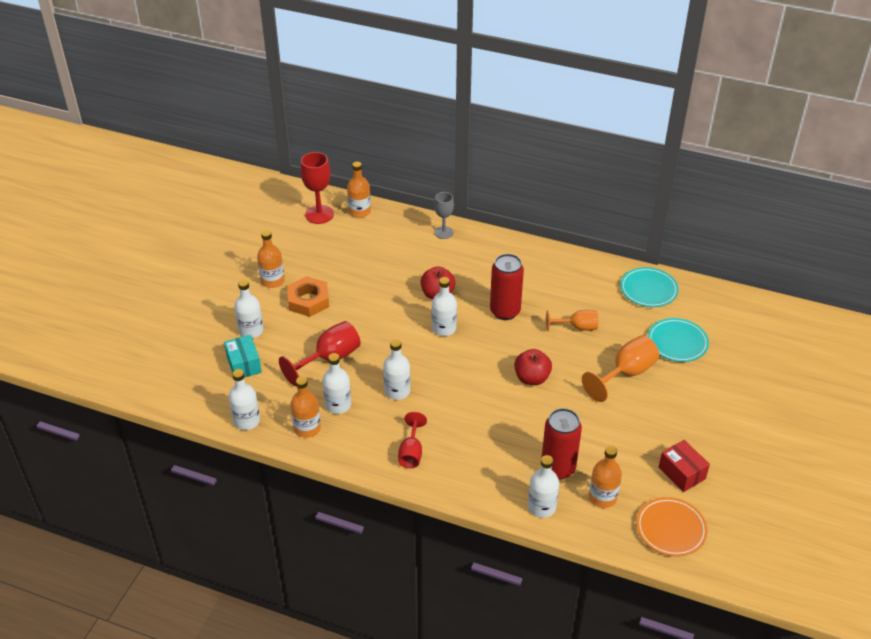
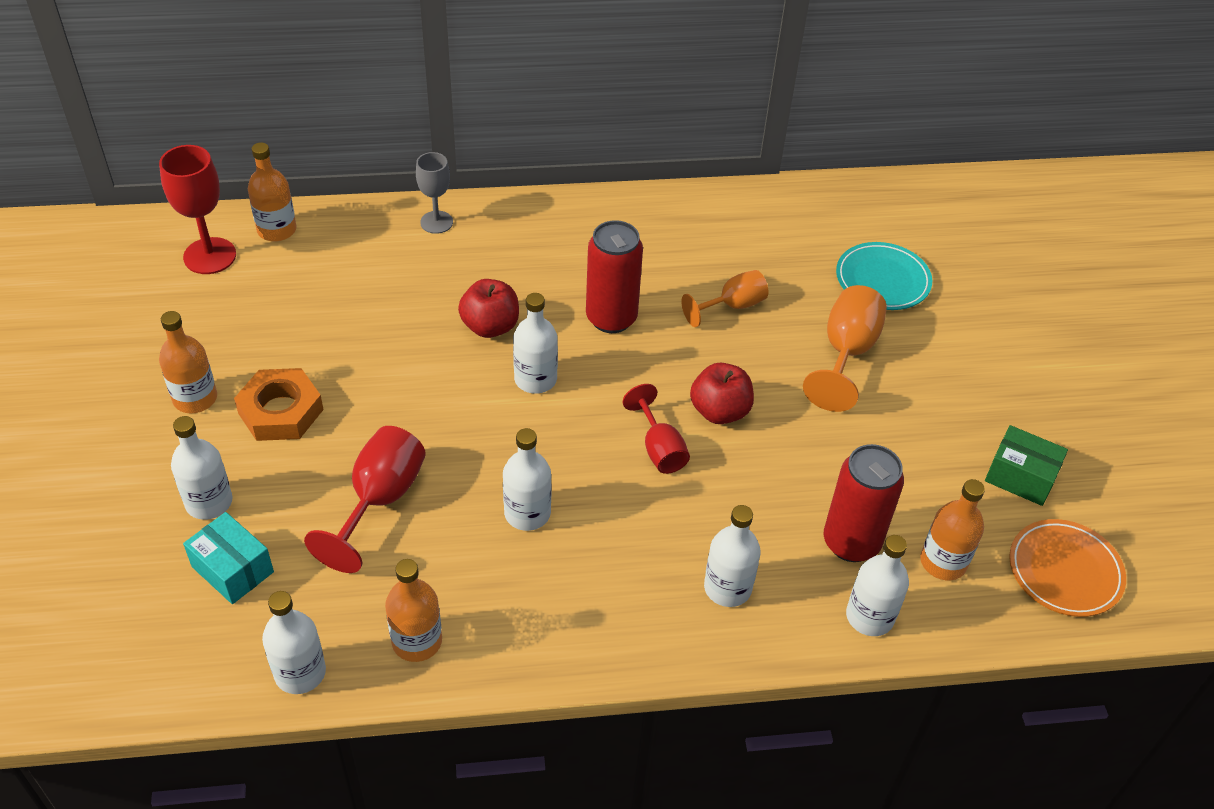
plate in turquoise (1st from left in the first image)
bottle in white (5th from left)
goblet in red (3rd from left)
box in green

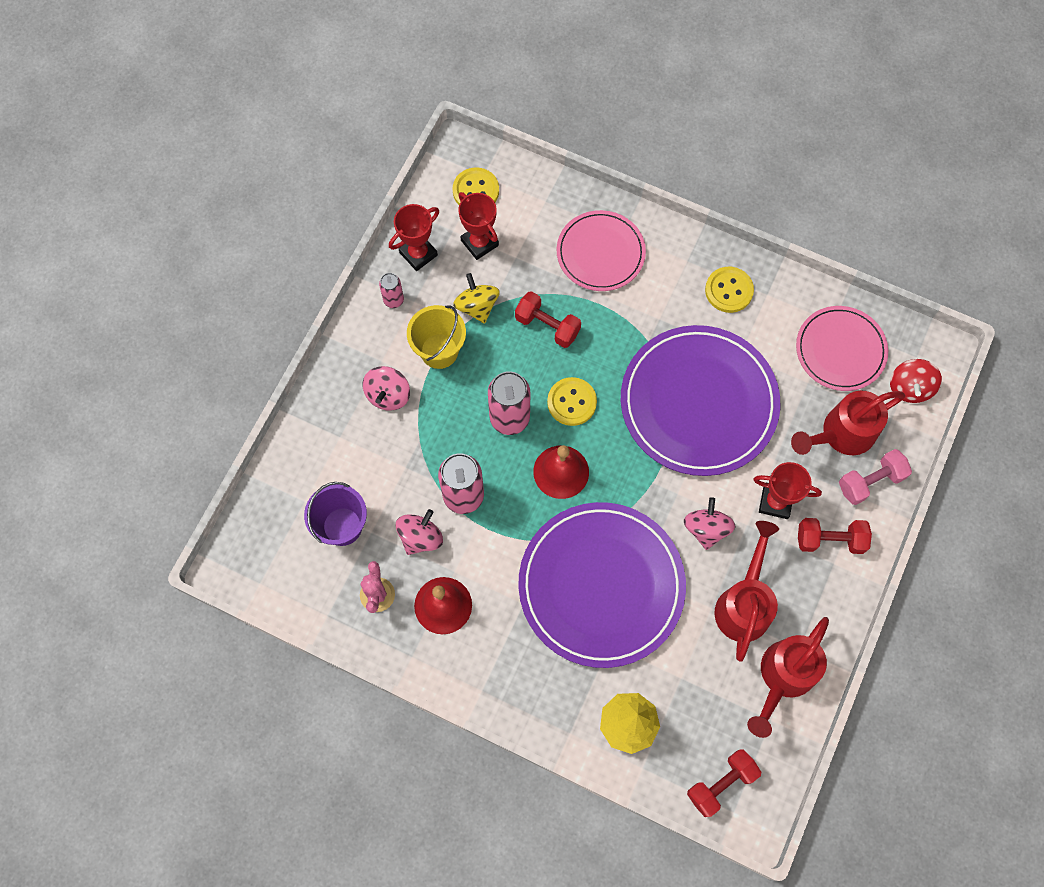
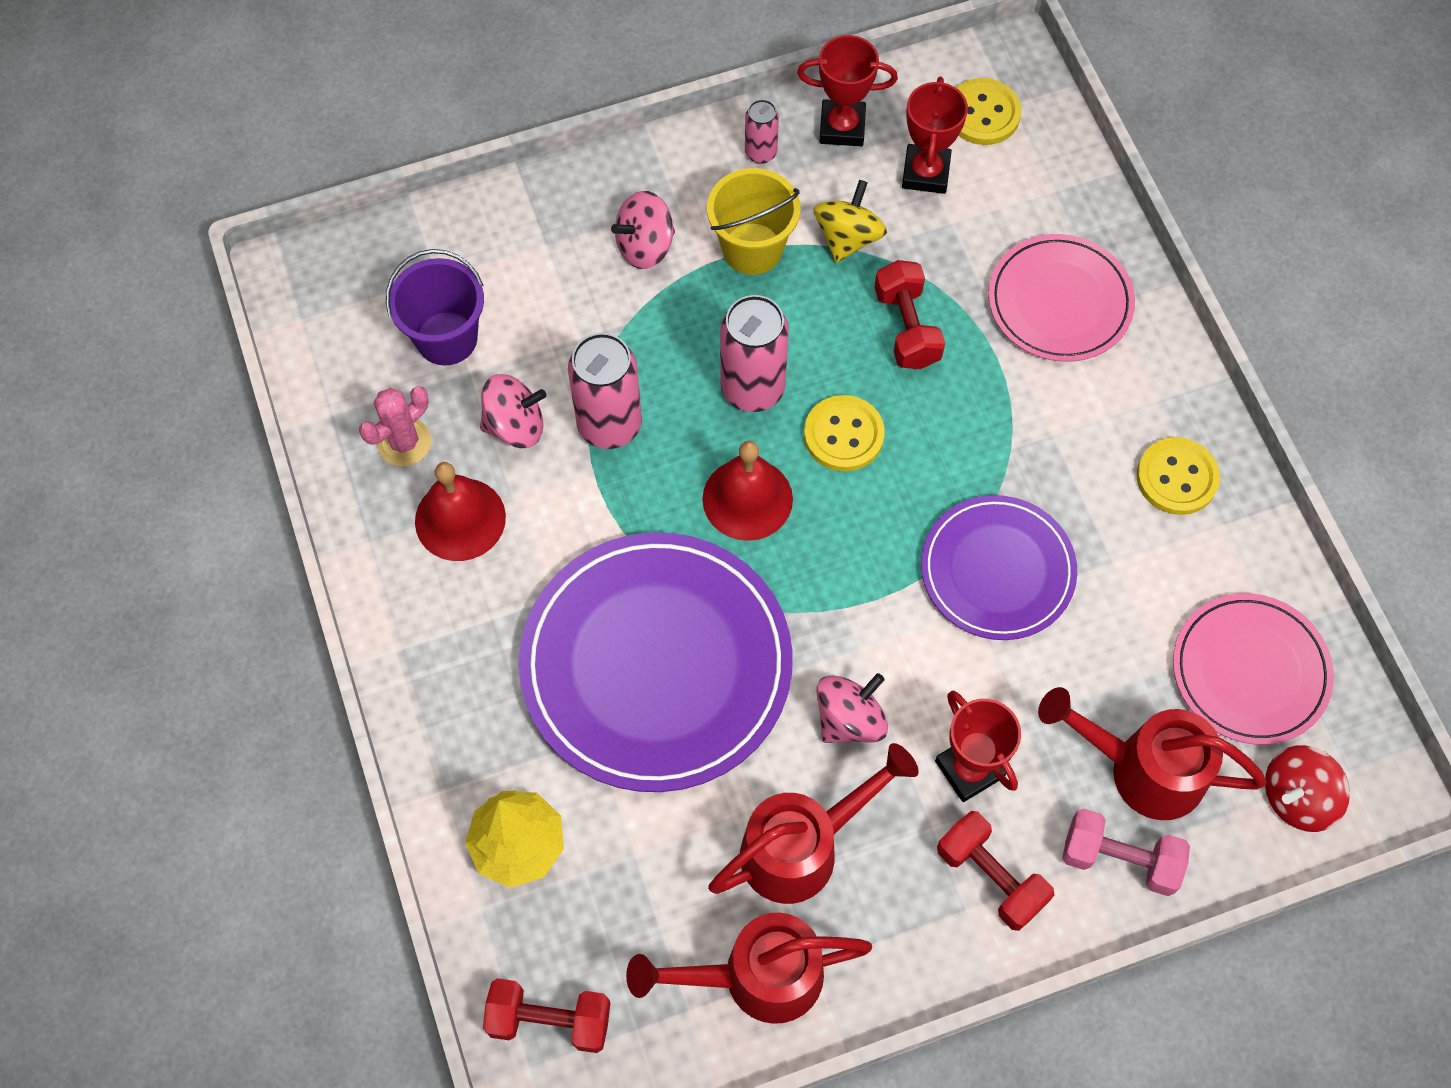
plate in purple (2nd from left)

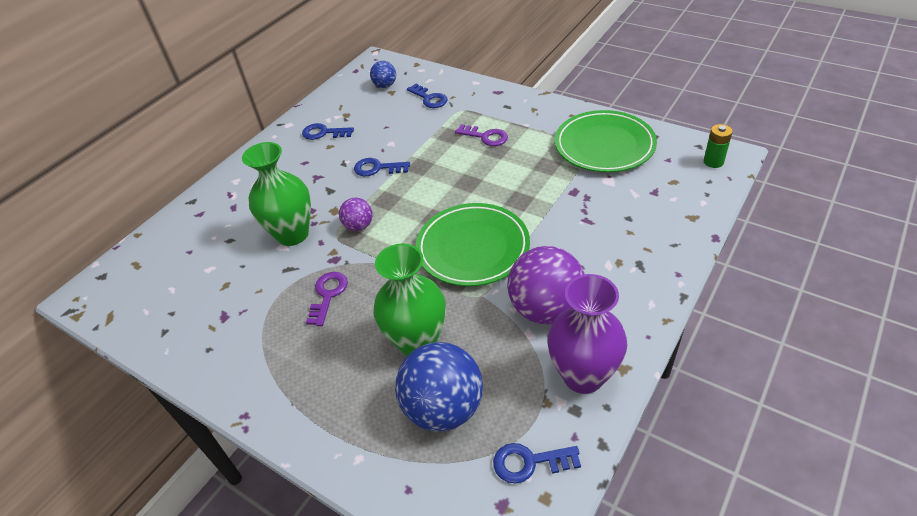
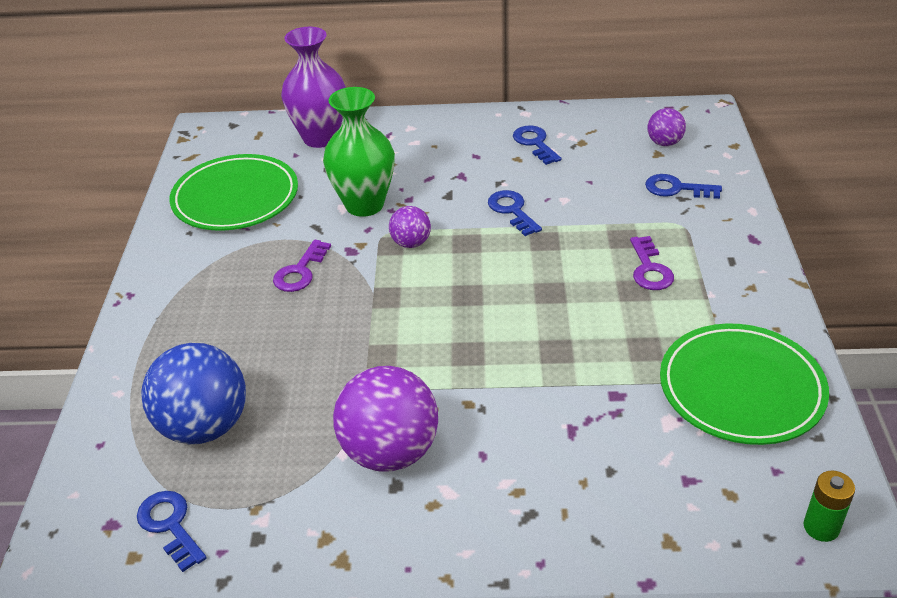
ball in purple (3rd from left)
key in blue (4th from left)
plate in green (1st from left)
vase in green (2nd from left in the first image)
key in purple (1st from left)
vase in purple

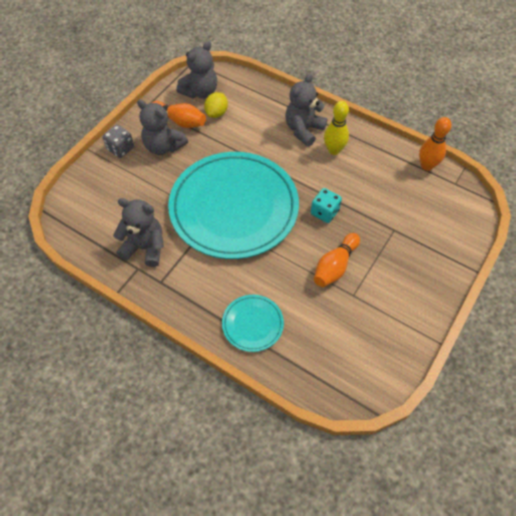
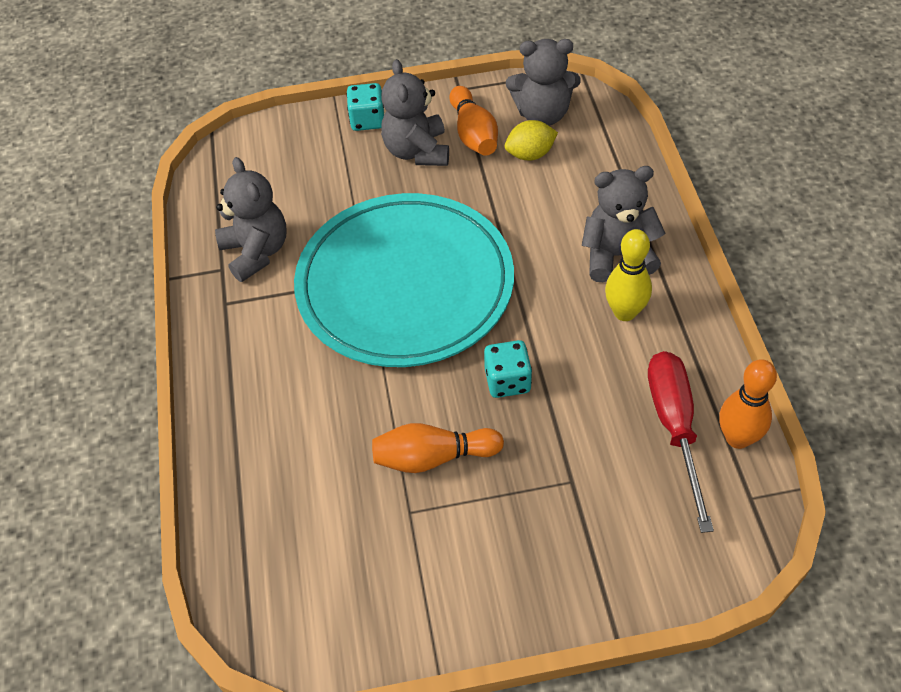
dice in turquoise (1st from left)
plate in turquoise (2nd from left in the first image)
screwdriver in red

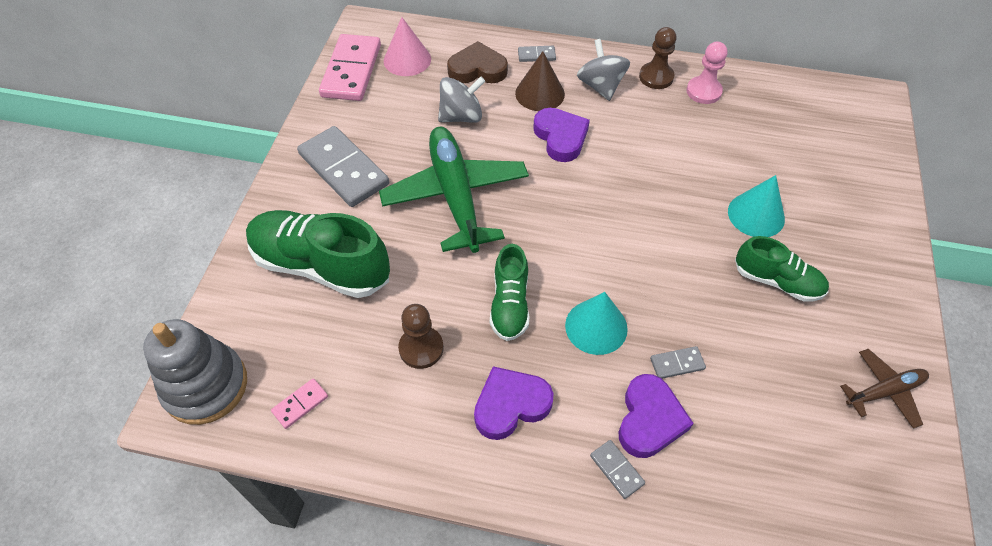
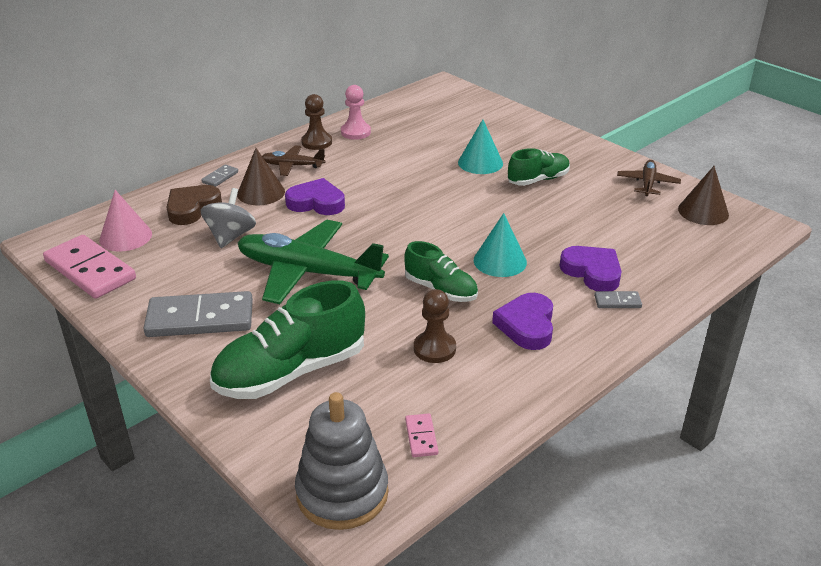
plane in brown (1st from left)
domino in grey (4th from left in the first image)
cone in brown (2nd from left)

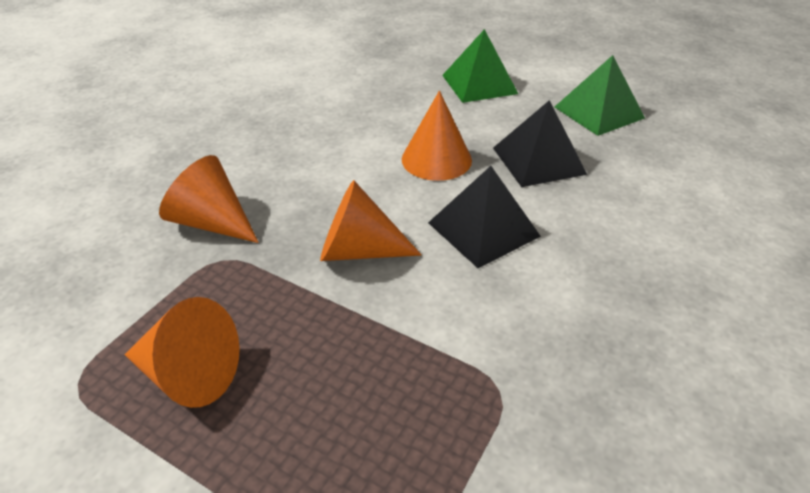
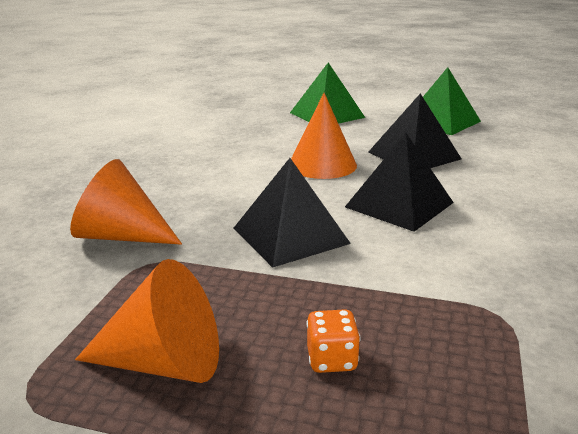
pyramid in black (1st from left)
dice in orange

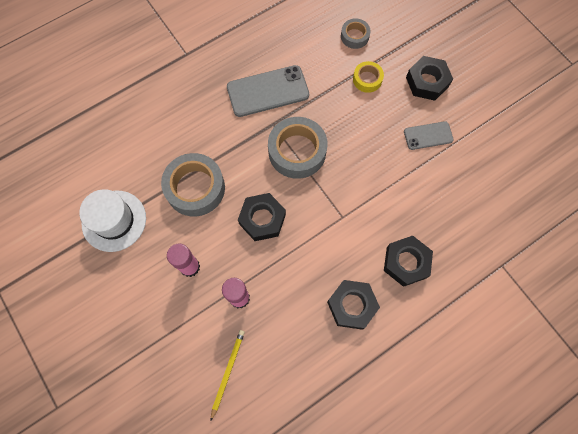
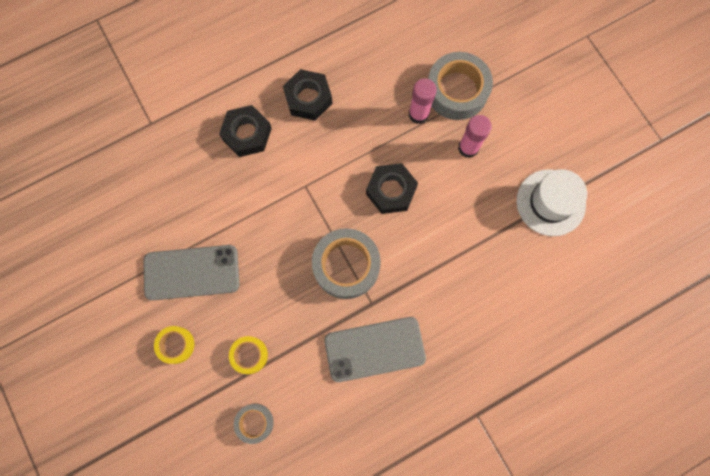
tape in yellow (1st from left)
phone in grey (1st from left)
tape in grey (3rd from left)
pencil in yellow

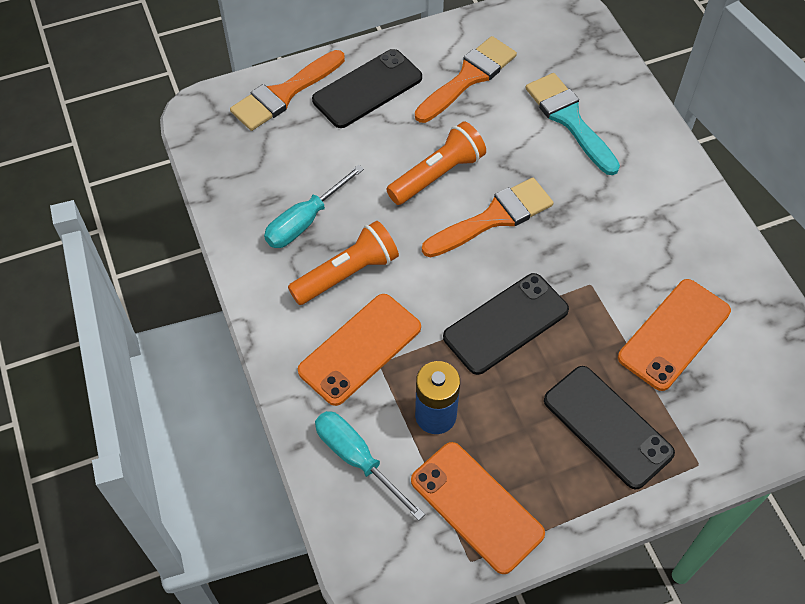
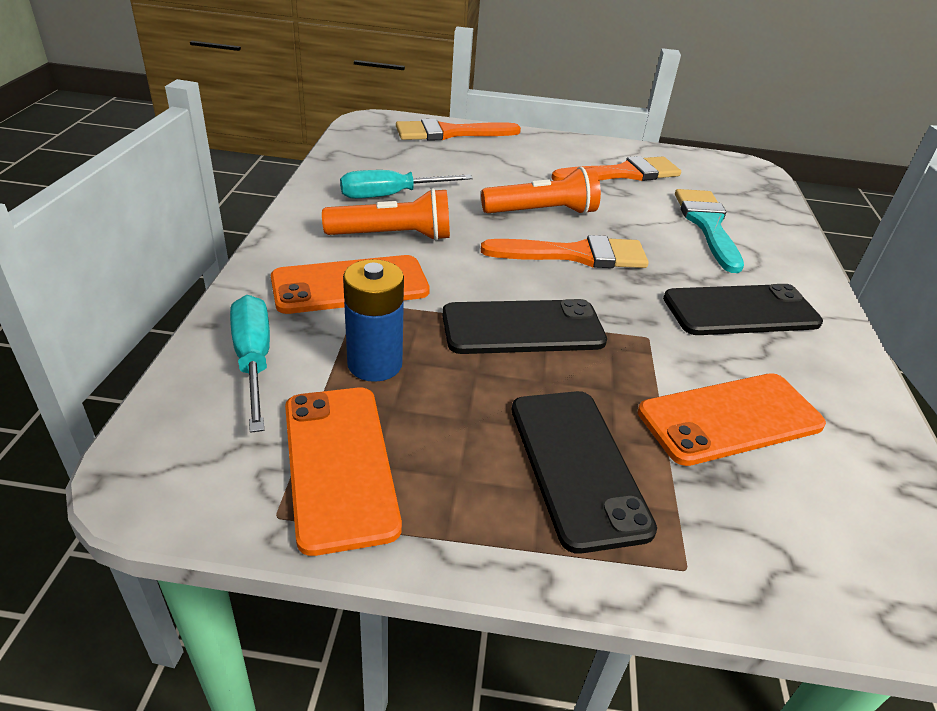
phone in black (3rd from left)

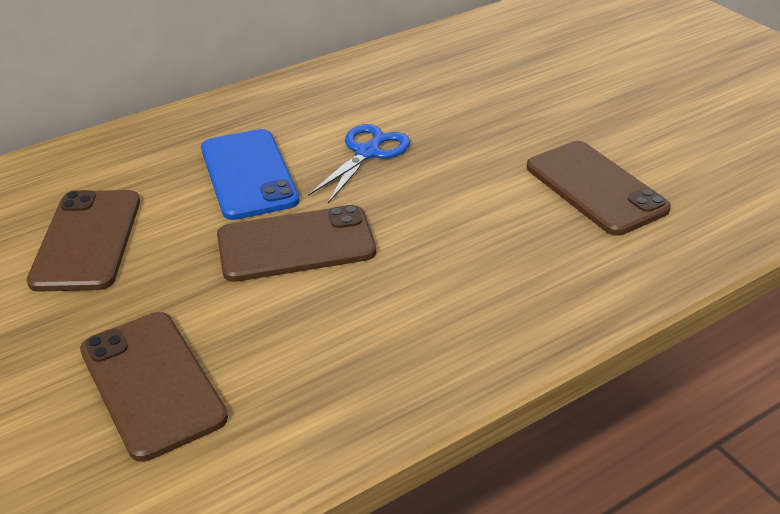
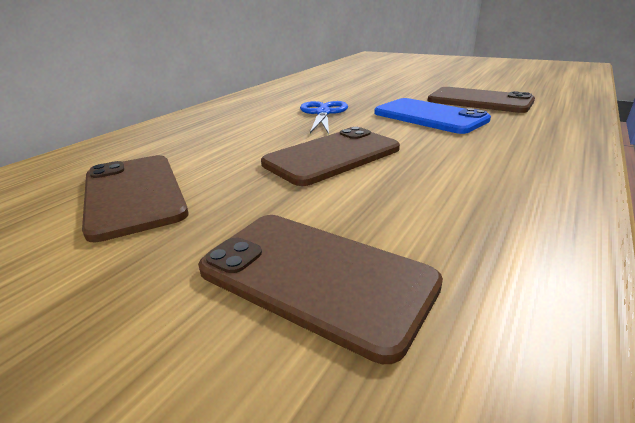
phone in blue

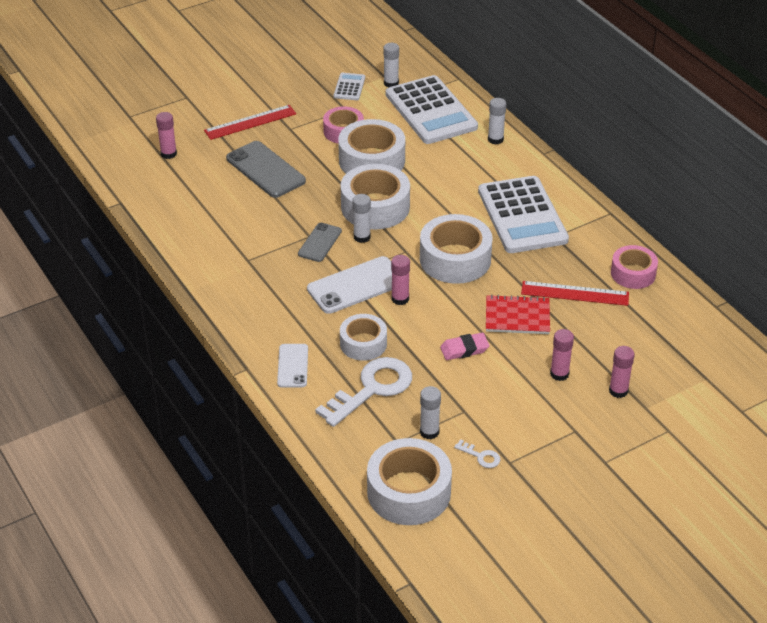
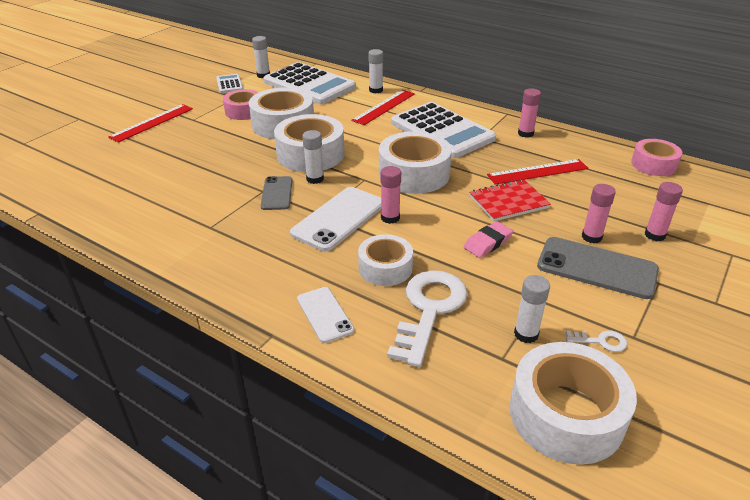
glue stick in pink (2nd from left)
phone in grey (2nd from left)
tape in pink (2nd from left)
ruler in red (2nd from left)

